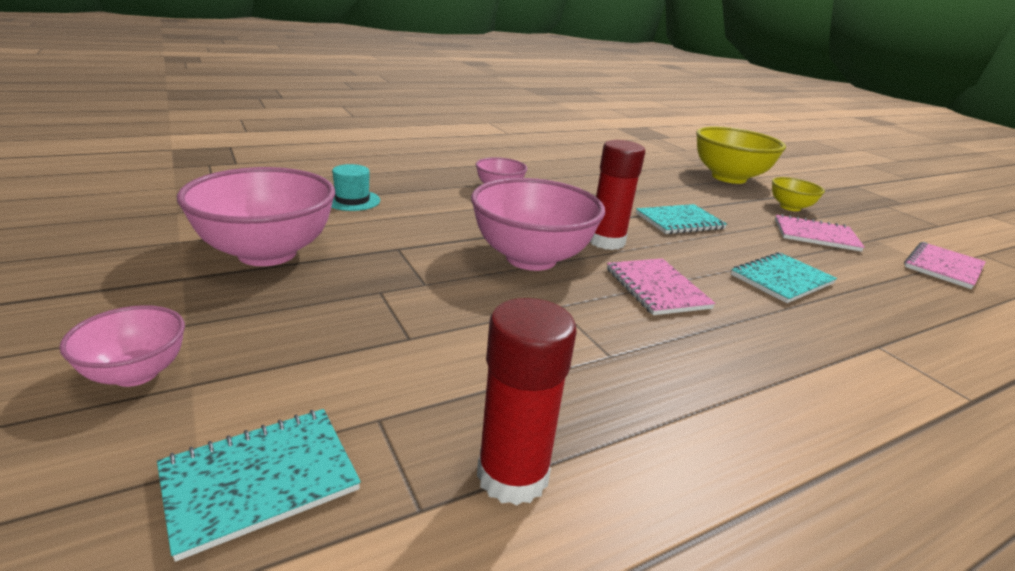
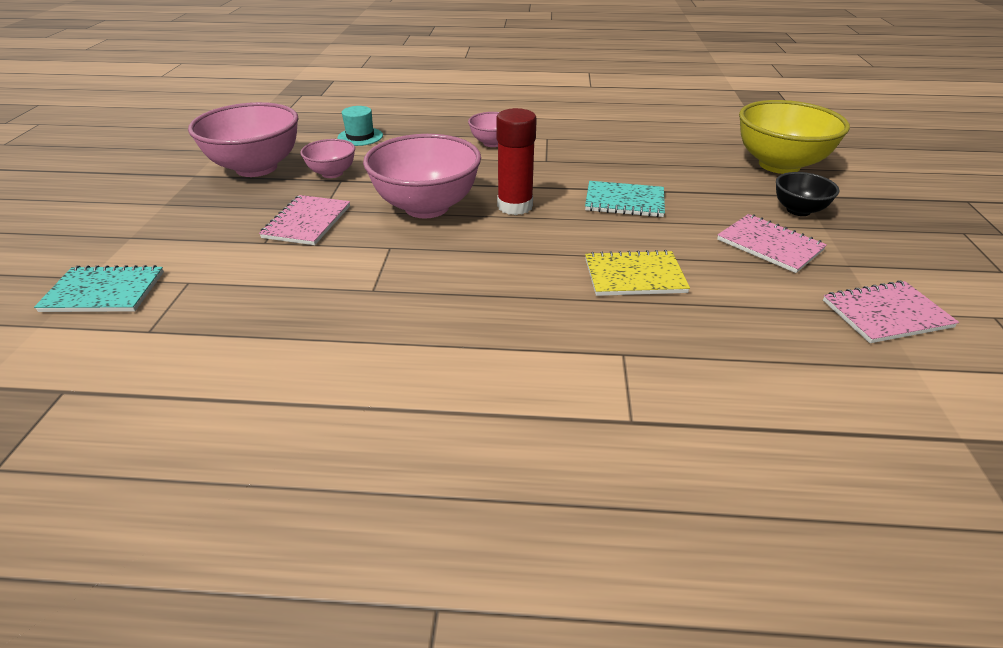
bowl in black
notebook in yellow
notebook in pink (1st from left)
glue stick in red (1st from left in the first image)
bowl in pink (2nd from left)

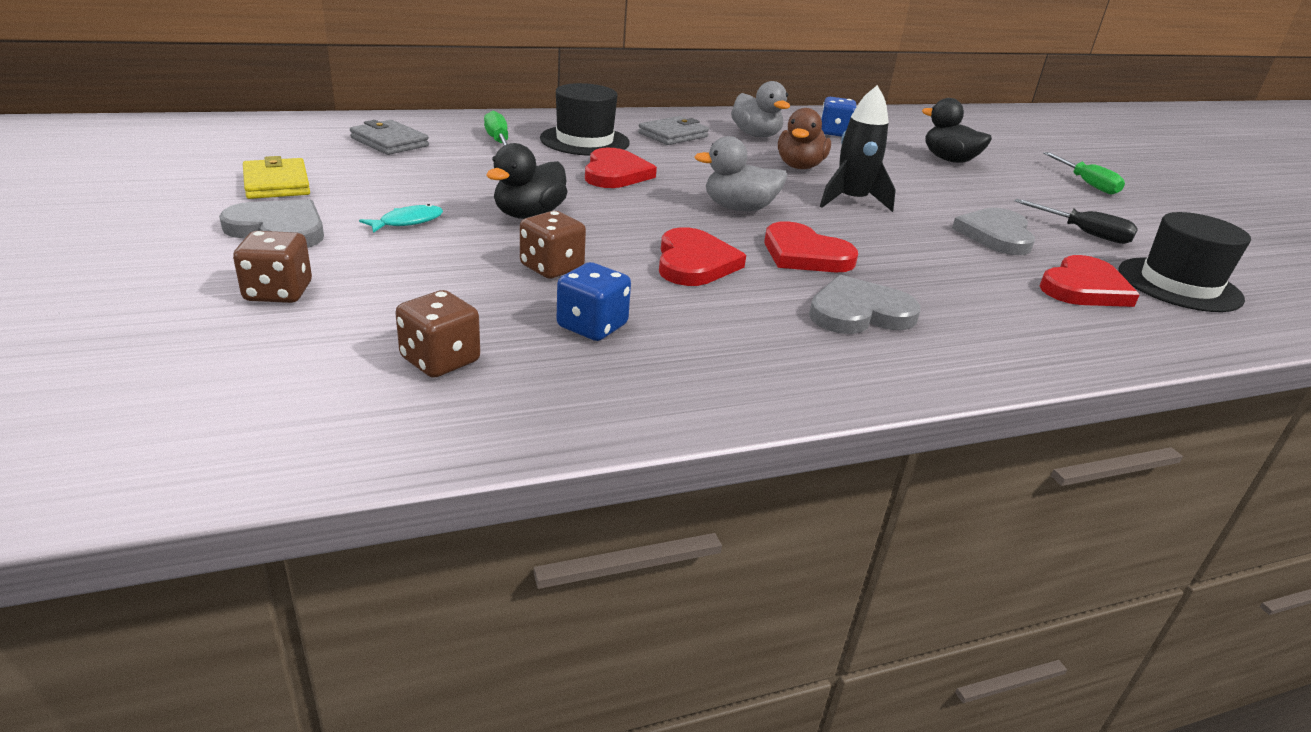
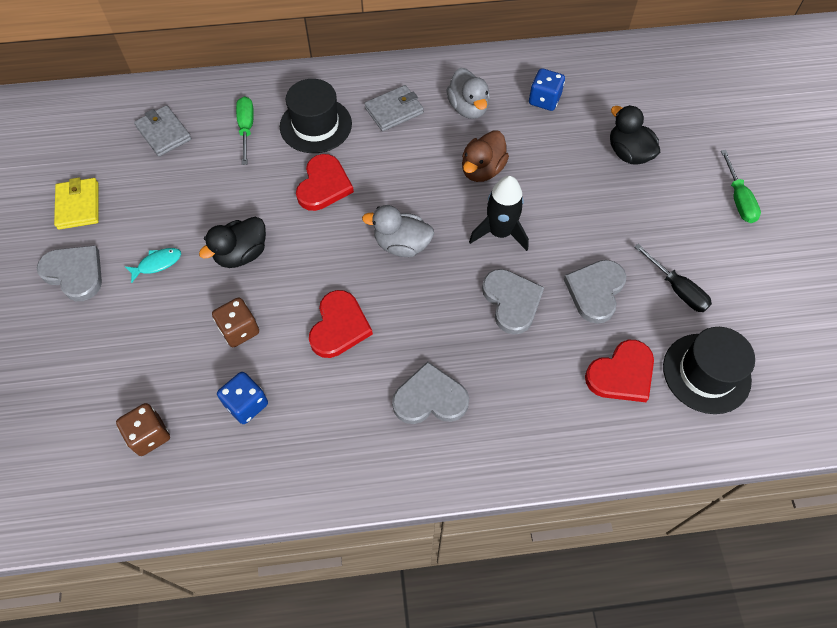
heart in red (3rd from left in the first image)
dice in brown (1st from left in the first image)
heart in grey (3rd from left)

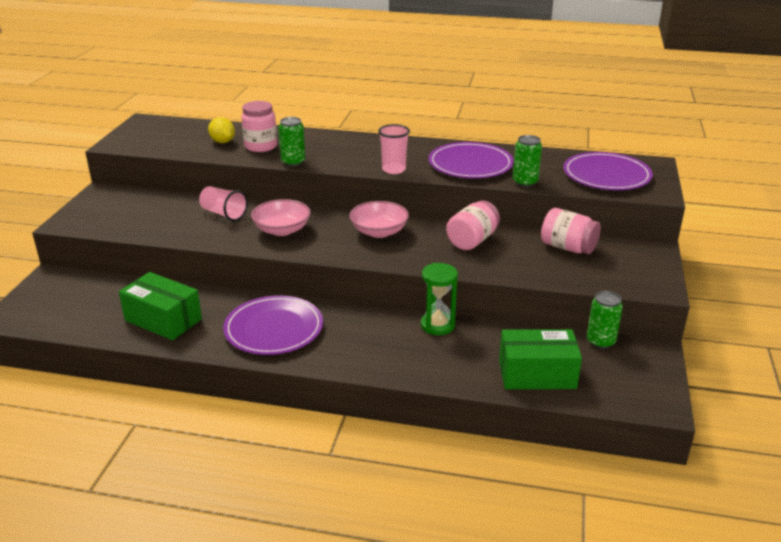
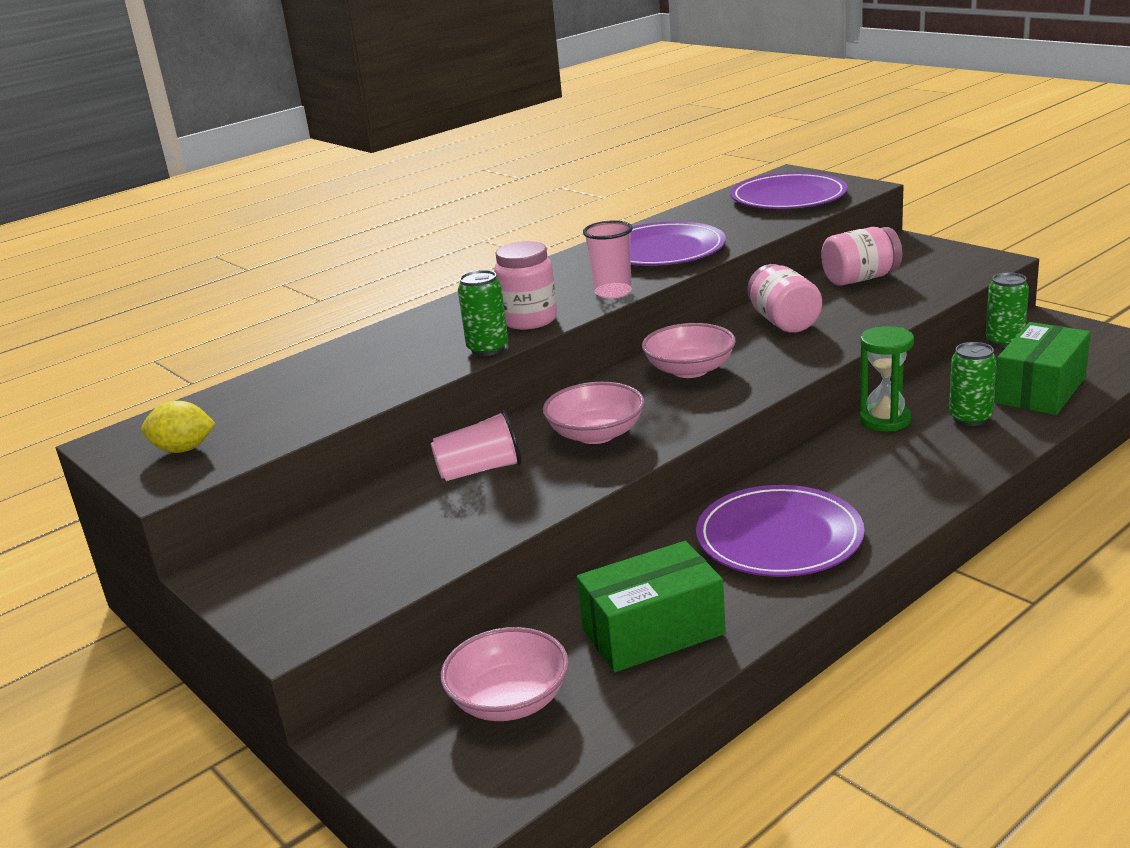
jar in pink (1st from left)
lemon in yellow
can in green (2nd from left)
bowl in pink (1st from left)

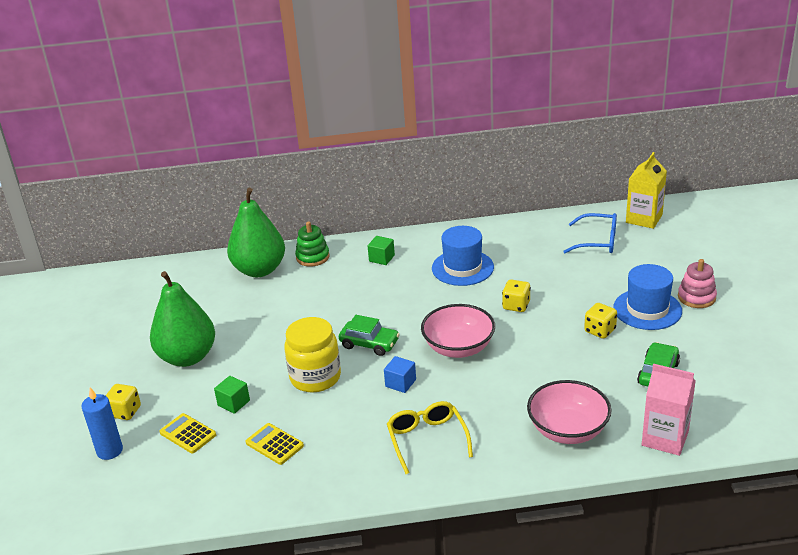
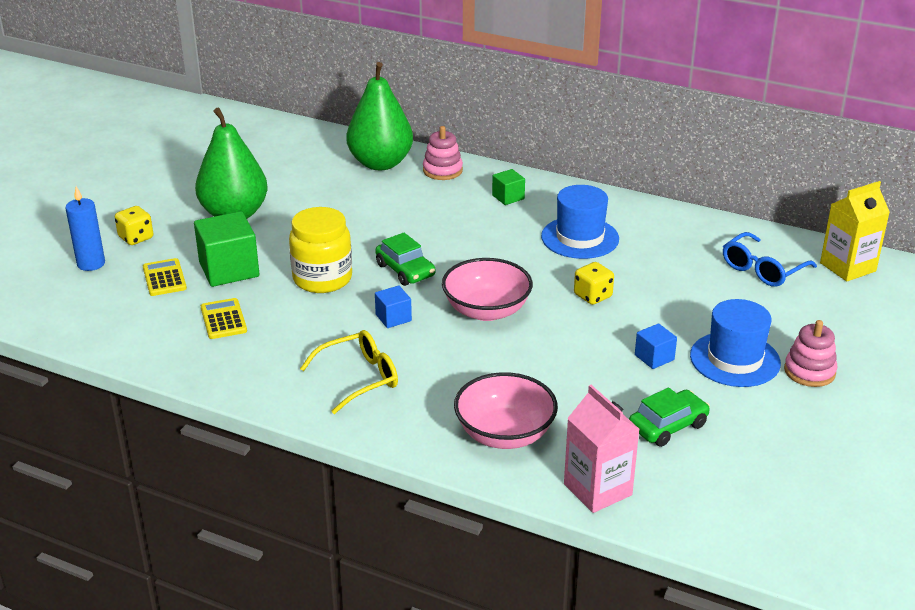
glasses in blue
stacking toy in pink (1st from left)
cube in blue (2nd from left)
cube in green (1st from left)
glasses in yellow

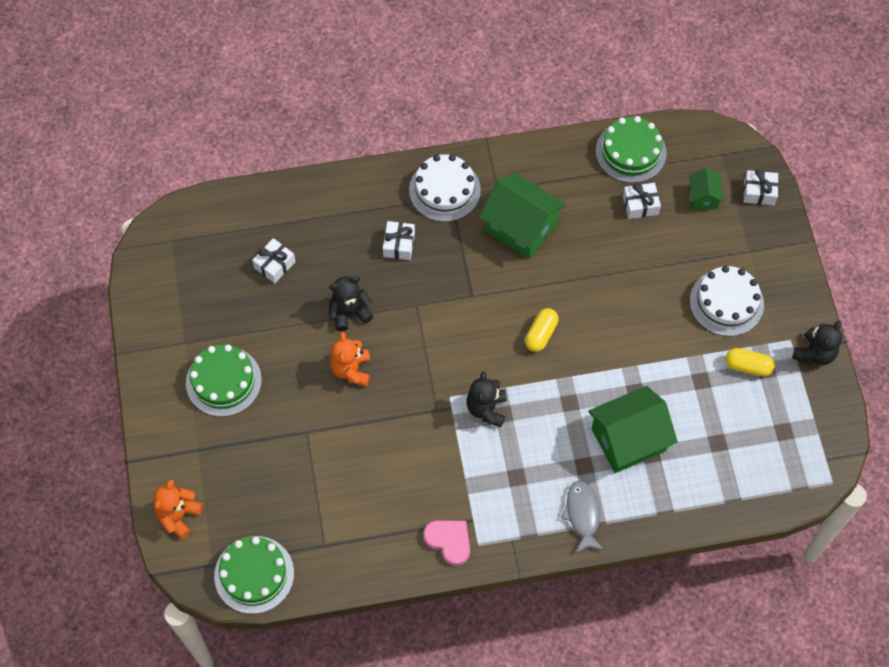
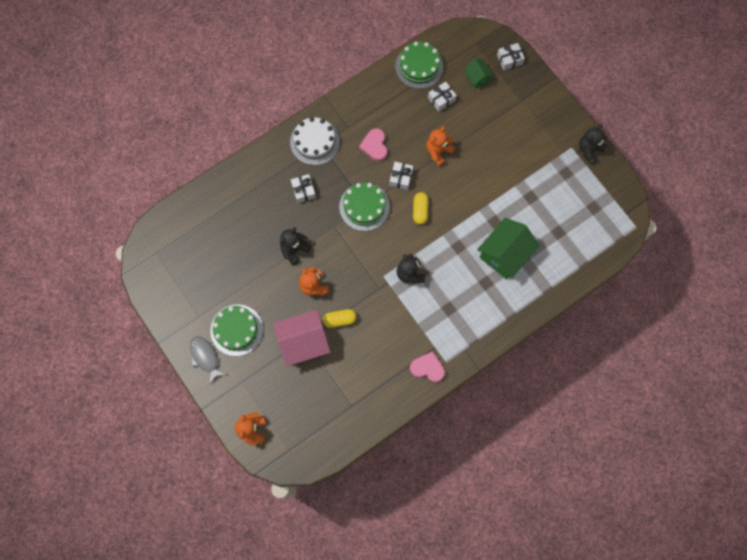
heart in pink (1st from left)
gift in white (2nd from left)
cake in white (2nd from left in the first image)
teddy bear in black (3rd from left)
capsule in yellow (1st from left)
fish in grey
cake in green (2nd from left)
teddy bear in orange (3rd from left)
house in pink

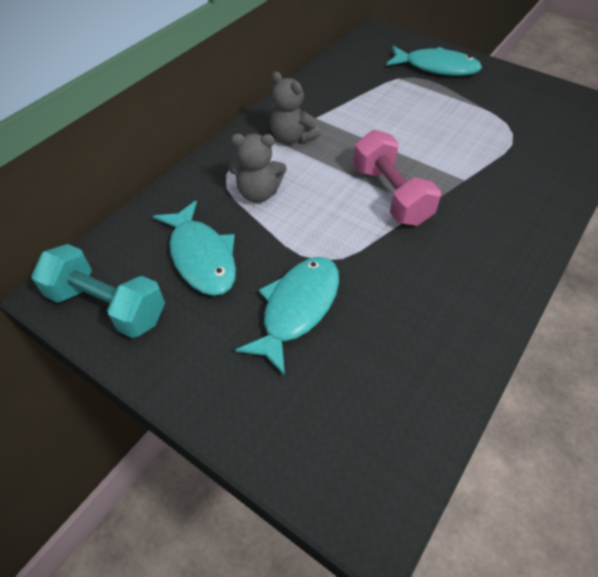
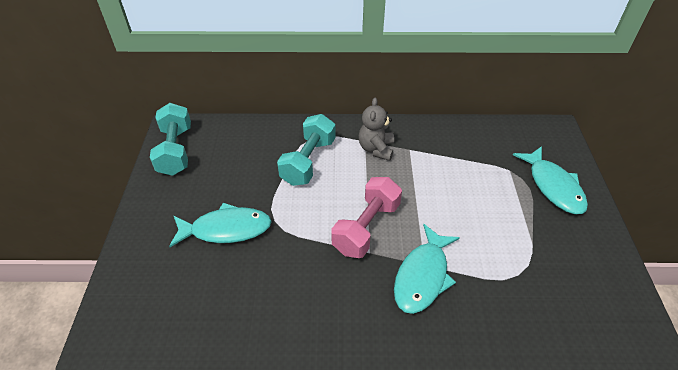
dumbbell in turquoise (2nd from left)
fish in turquoise (2nd from left)

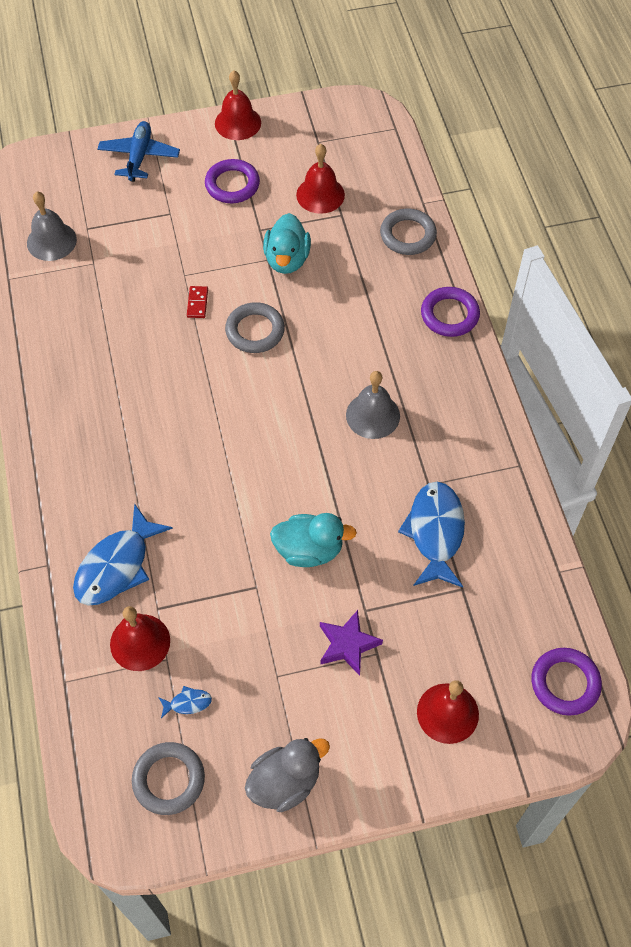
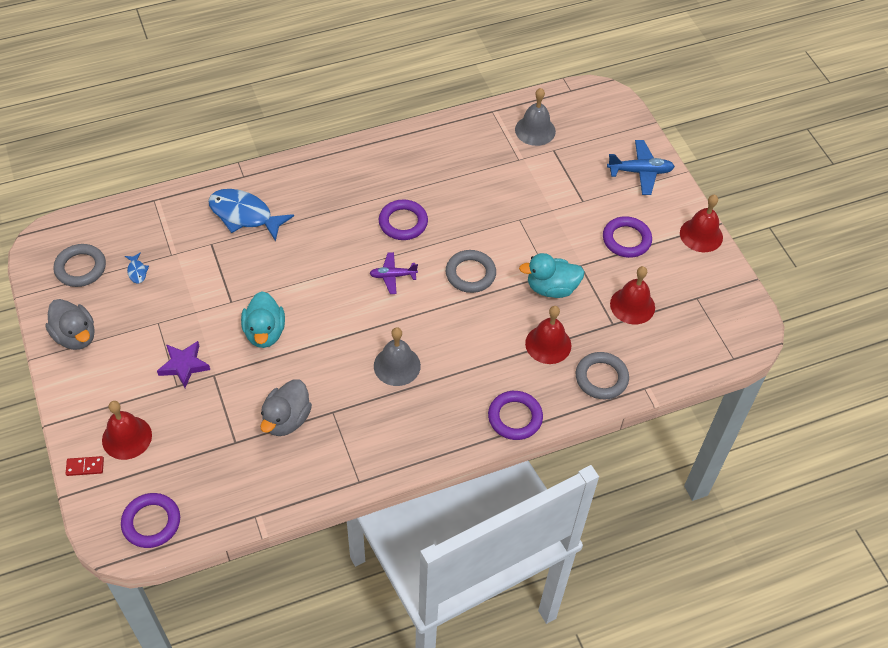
domino in red
duck in grey (2nd from left)
bell in red (2nd from left)
ring in purple (2nd from left)
plane in purple

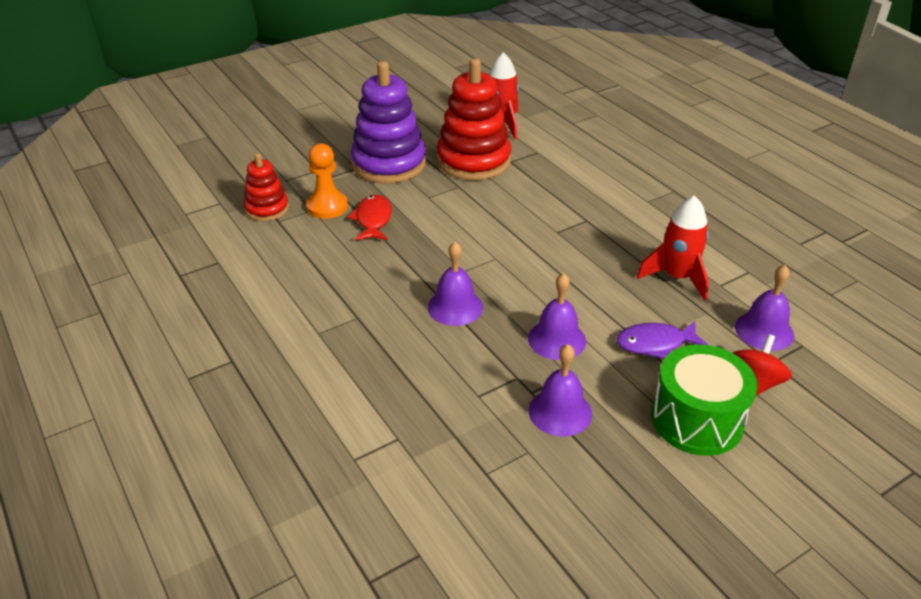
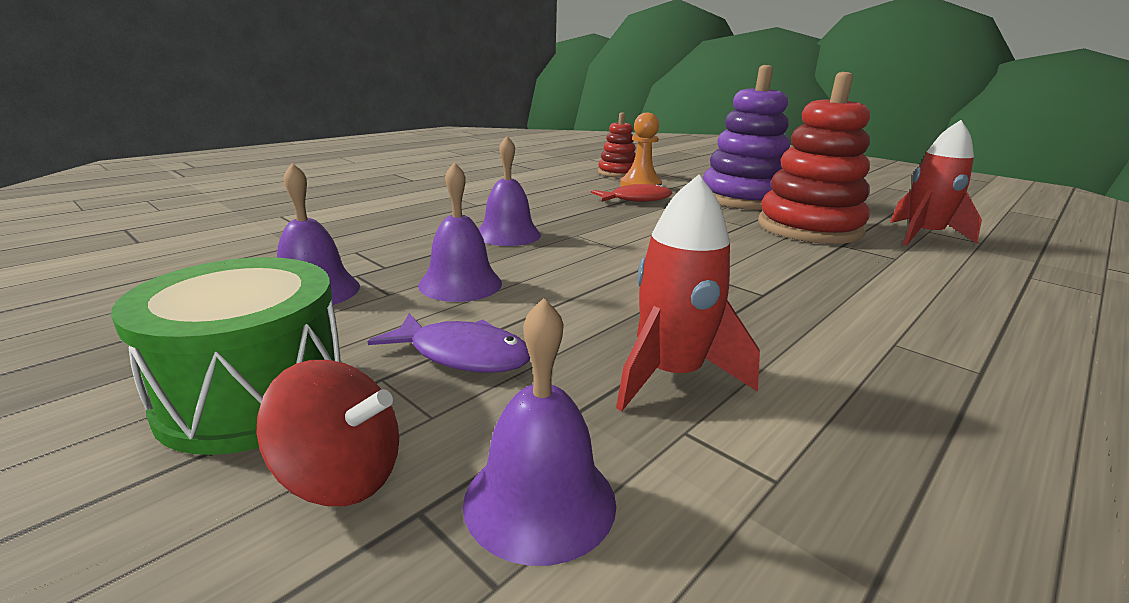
fish in purple

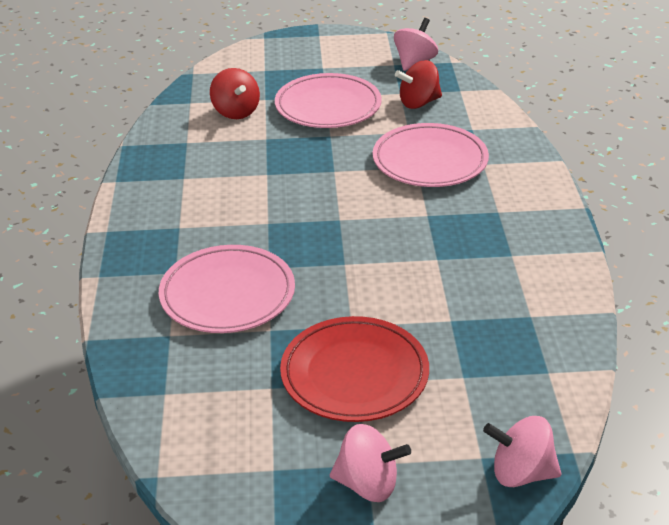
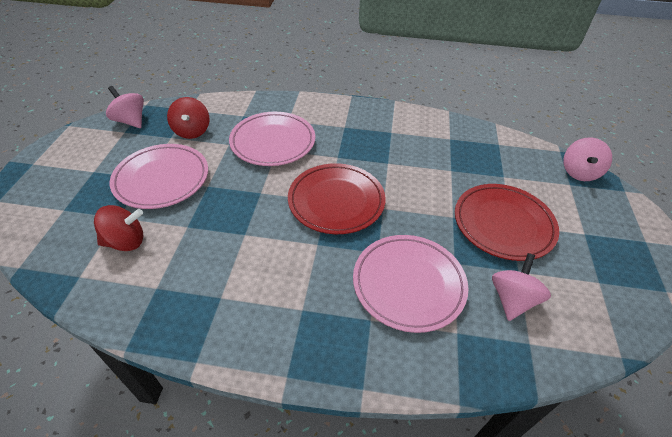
spinning top in pink (2nd from left)
plate in red (1st from left)

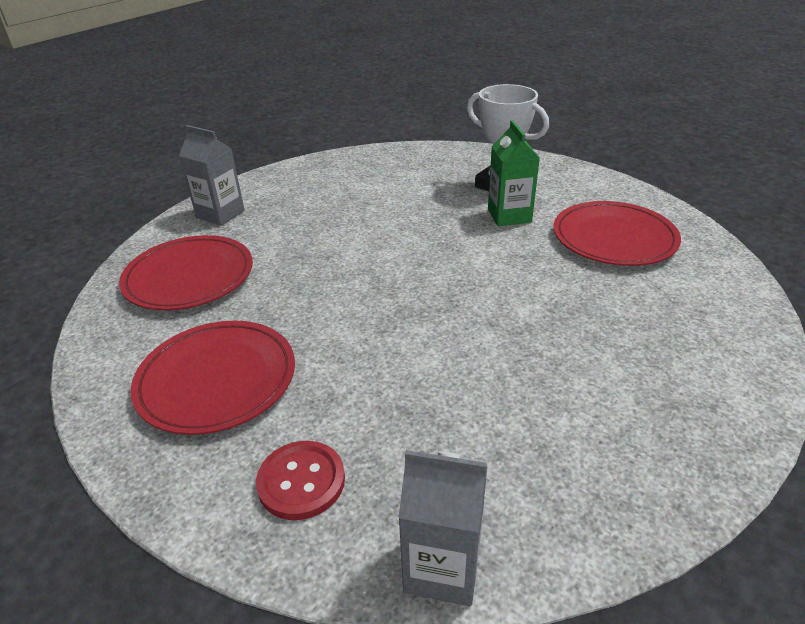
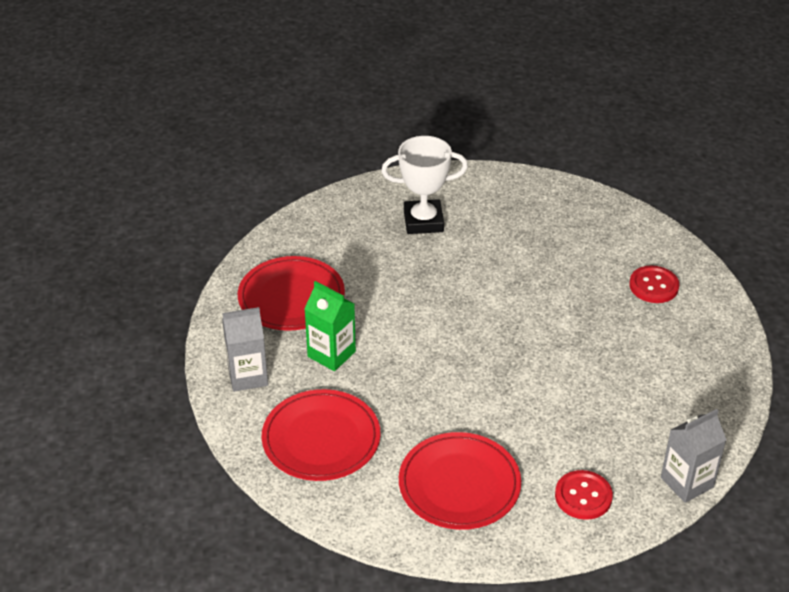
carton in green
plate in red (1st from left)
button in red (2nd from left)

